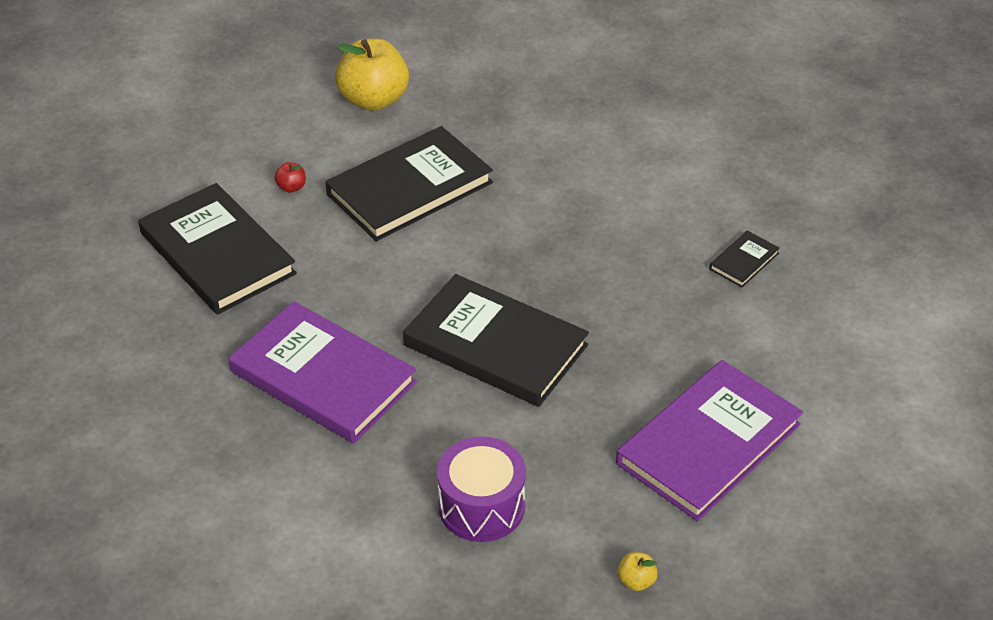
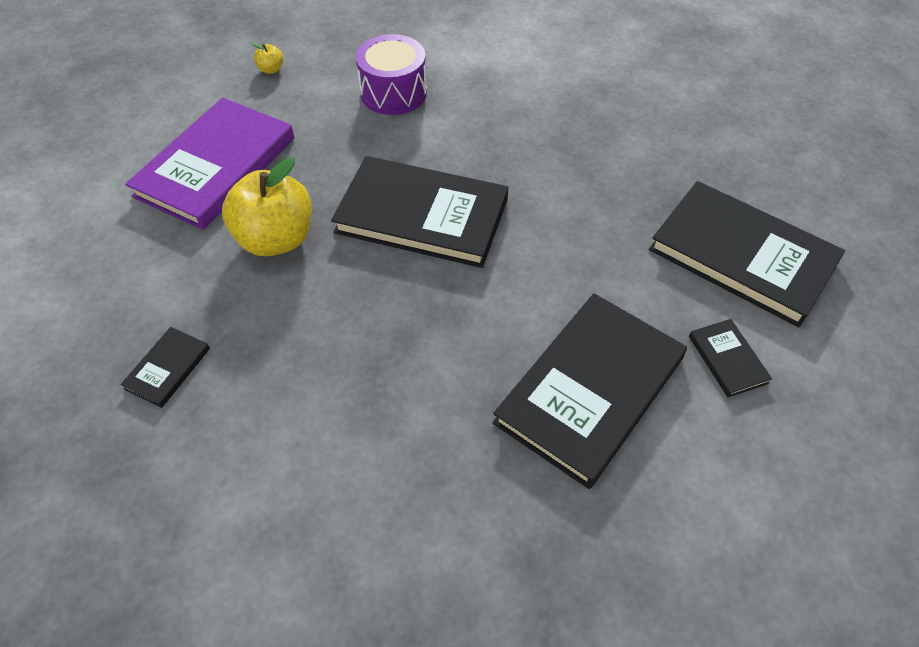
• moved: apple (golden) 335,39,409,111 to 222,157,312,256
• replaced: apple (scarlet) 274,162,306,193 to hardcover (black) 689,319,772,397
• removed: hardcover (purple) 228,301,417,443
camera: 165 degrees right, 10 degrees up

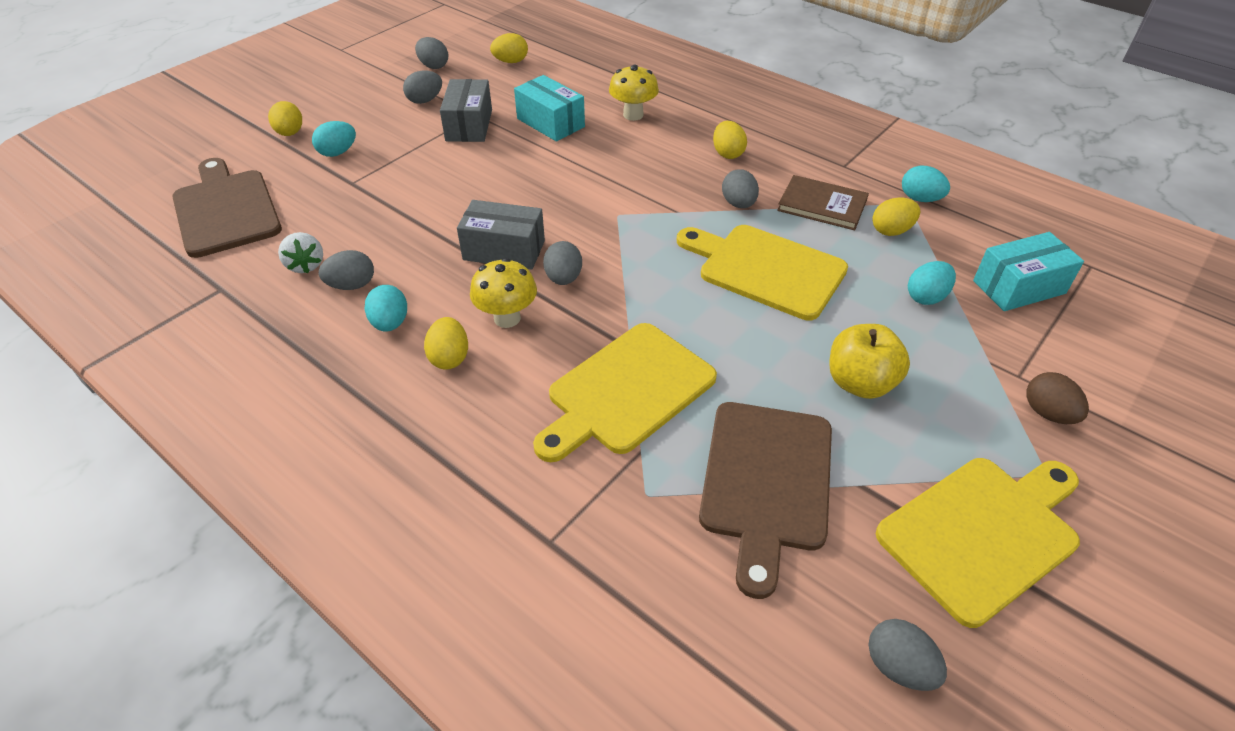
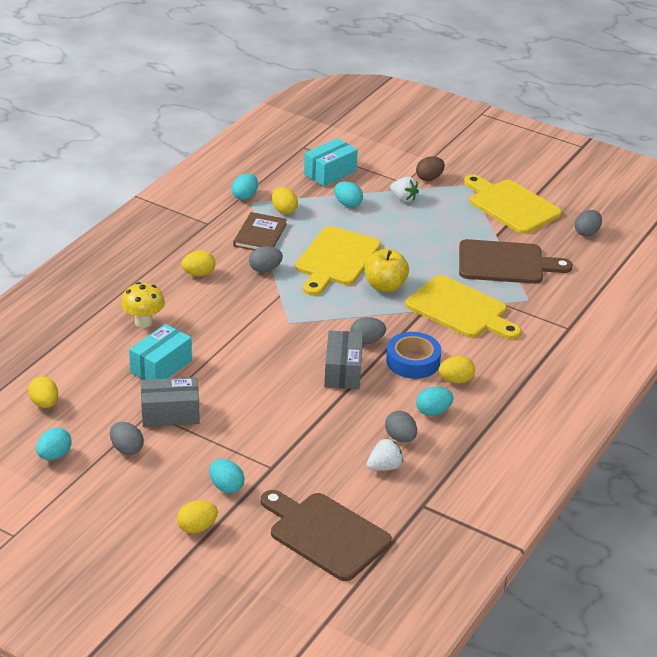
• recoloured: toy egg (gray) 415,37,449,69 to toy egg (turquoise) 36,428,72,460
• turned: cutting board (brown) 172,158,282,258 = 261,490,392,581 75 degrees clockwise
• turned: parcel (turquoise) 973,232,1084,311 = 304,138,358,186 75 degrees clockwise
• replaced: fungus (golden) 470,258,537,328 to sticky tape (cobalt) 386,332,442,379
• moved: apple (golden) 829,324,910,399 to 364,249,409,292
• added: berry (pure white) 390,177,419,203
camera: 100 degrees left, 10 degrees down

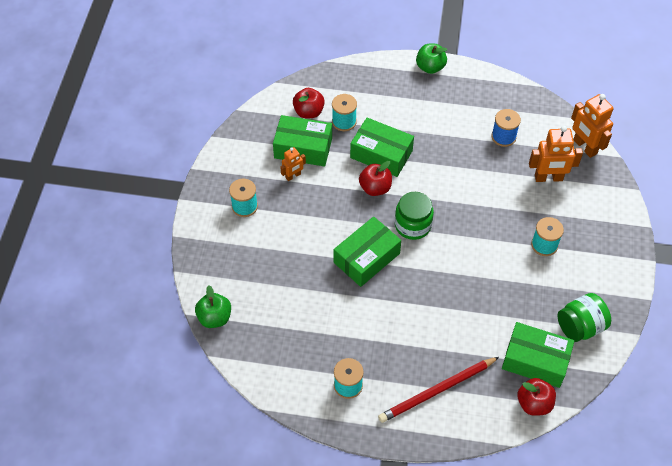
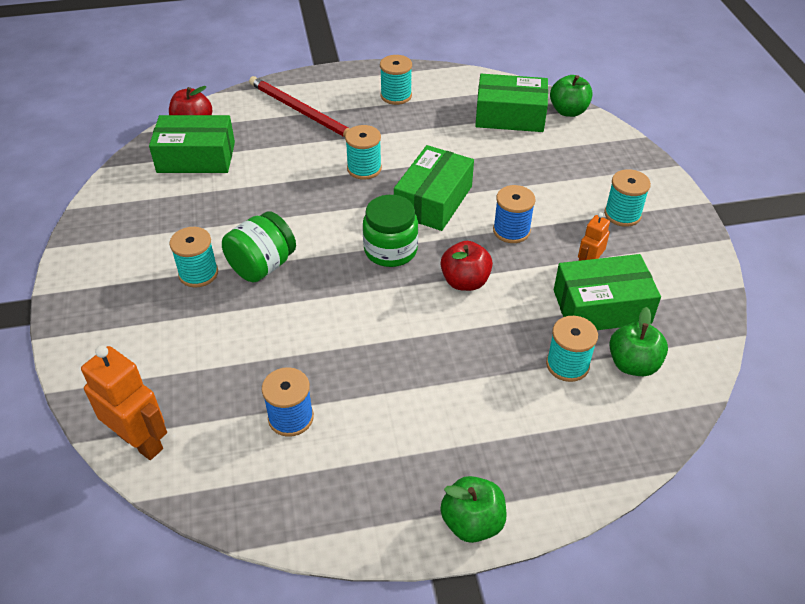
• recoloured: apple (scarlet) 293,88,325,119 to apple (emerald) 609,307,668,376
• moved: parcel (emerald) 350,118,414,177 to 475,74,548,132
• removed: toy robot (orange) 529,126,583,182
• moved: jar (emerald) 558,293,611,342 to 222,211,296,282
• turned: pencil (scarlet) 378,357,499,423 = 249,76,350,137 90 degrees counterclockwise
• added: reel of thread (turquoise) 345,125,382,180
• added: reel of thread (cobalt) 493,185,536,243
camera: 160 degrees right, 10 degrees down

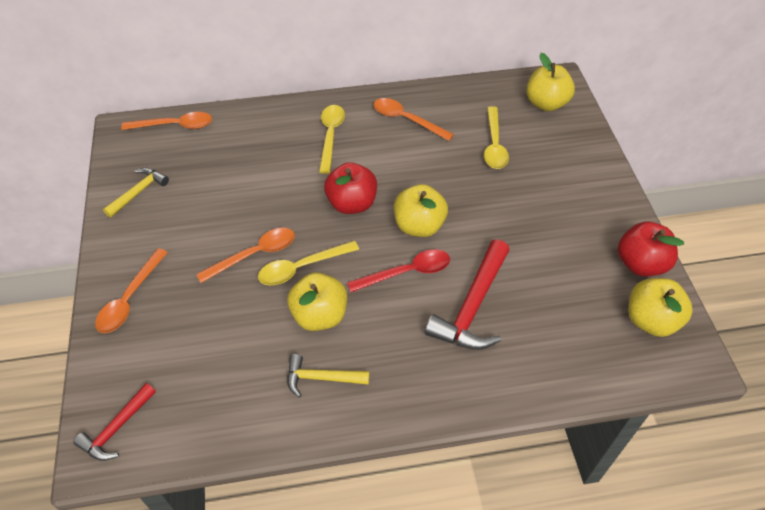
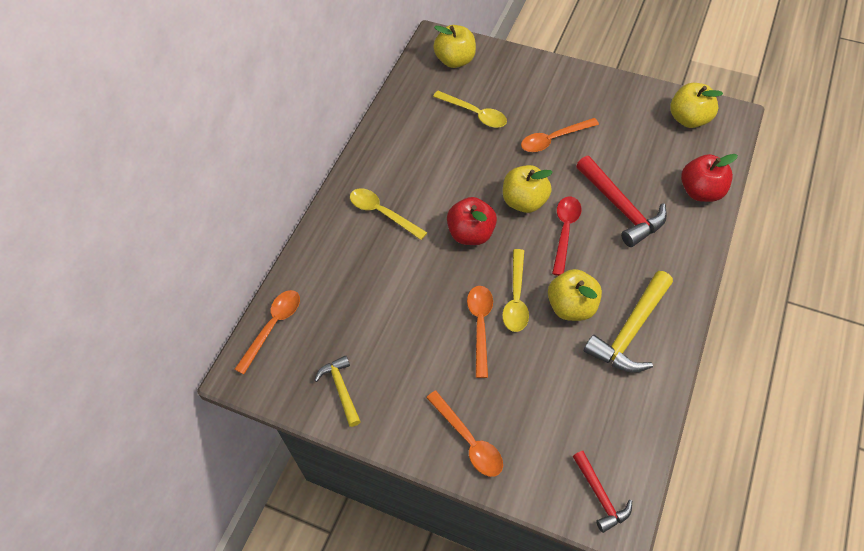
• moved: tablespoon (orange) 374,98,454,141 to 521,118,599,152
• moved: apple (scarlet) 618,222,684,277 to 681,154,738,202
• resized: claw hammer (golden) 287,354,369,398 = 584,271,673,373 x1.71
camera: 55 degrees left, 5 degrees up

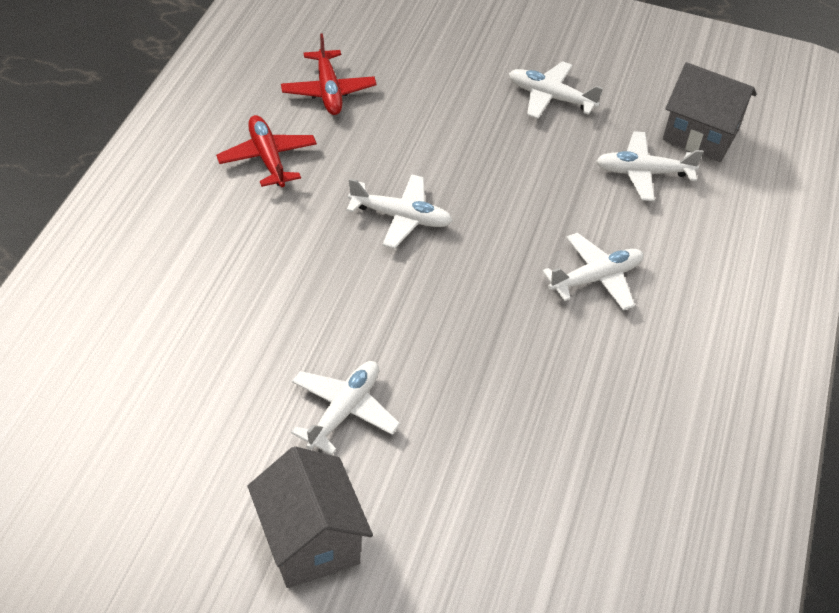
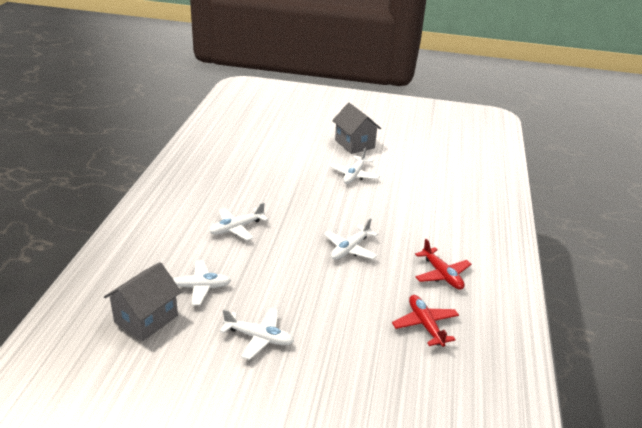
• turned: toy house (gray) 663,62,757,162 = 104,262,182,341 75 degrees counterclockwise
• turned: aeroplane (pure white) 346,174,453,248 = 324,218,378,260 60 degrees counterclockwise
camera: 175 degrees right, 15 degrees down

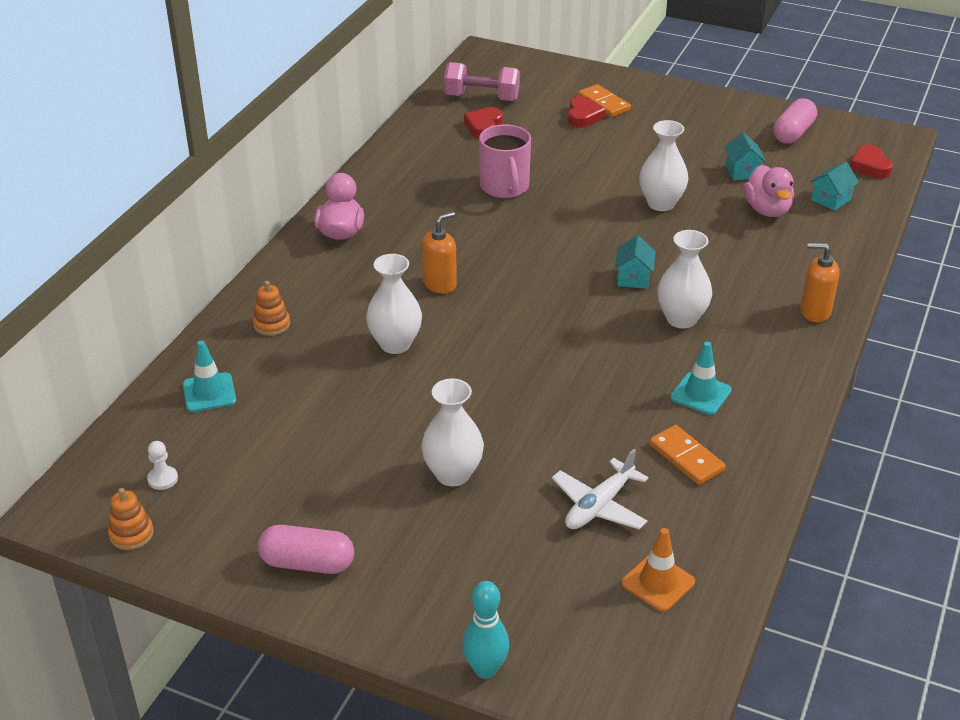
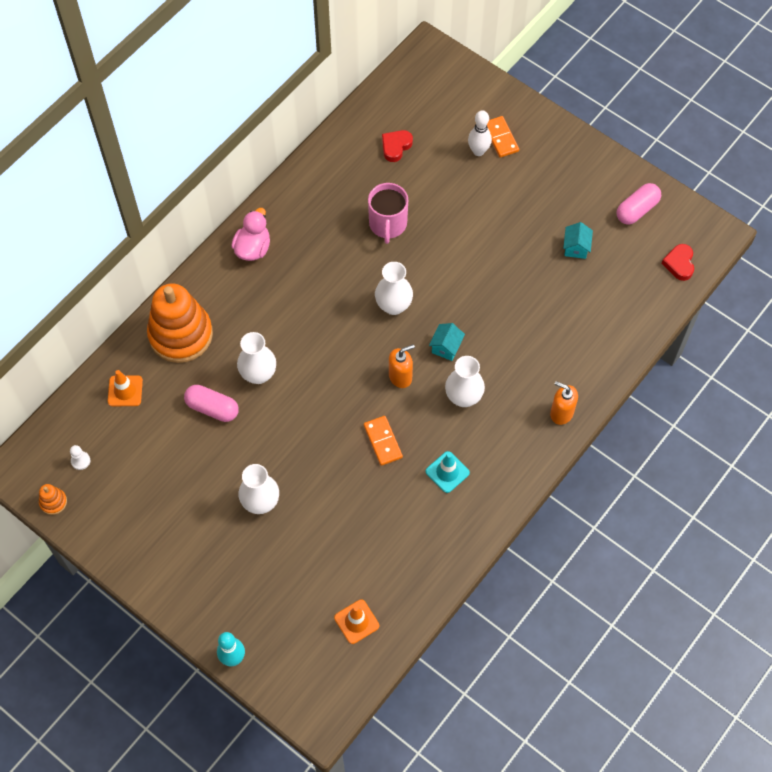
• removed: hand weight (pink) 444,62,520,101
• replaced: love heart (scarlet) 568,96,606,128 to bowling pin (pure white) 468,110,492,156
• moved: vase (pure white) 639,120,688,211 to 375,262,413,315
• removed: toy house (turquoise) 810,162,859,211
• removed: duck (pink) 743,165,794,217
• moved: soap pump (orange) 422,212,457,293 to 389,344,415,388
• resized: ring stacker (orange) 253,281,290,336 = 147,284,213,363 x2.48
• recoloured: traffic cone (turquoise) 183,340,236,412 to traffic cone (orange) 108,370,143,406
• moved: domino (orange) 649,425,726,485 to 364,416,403,466
• removed: aeroplane (pure white) 552,449,648,529
• moved: pill shape (pink) 258,525,354,574 to 184,385,239,422
camera: 15 degrees right, 25 degrees up

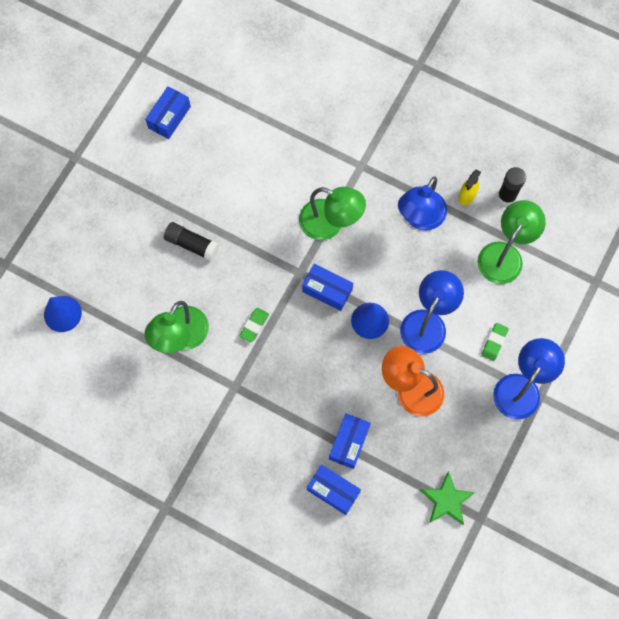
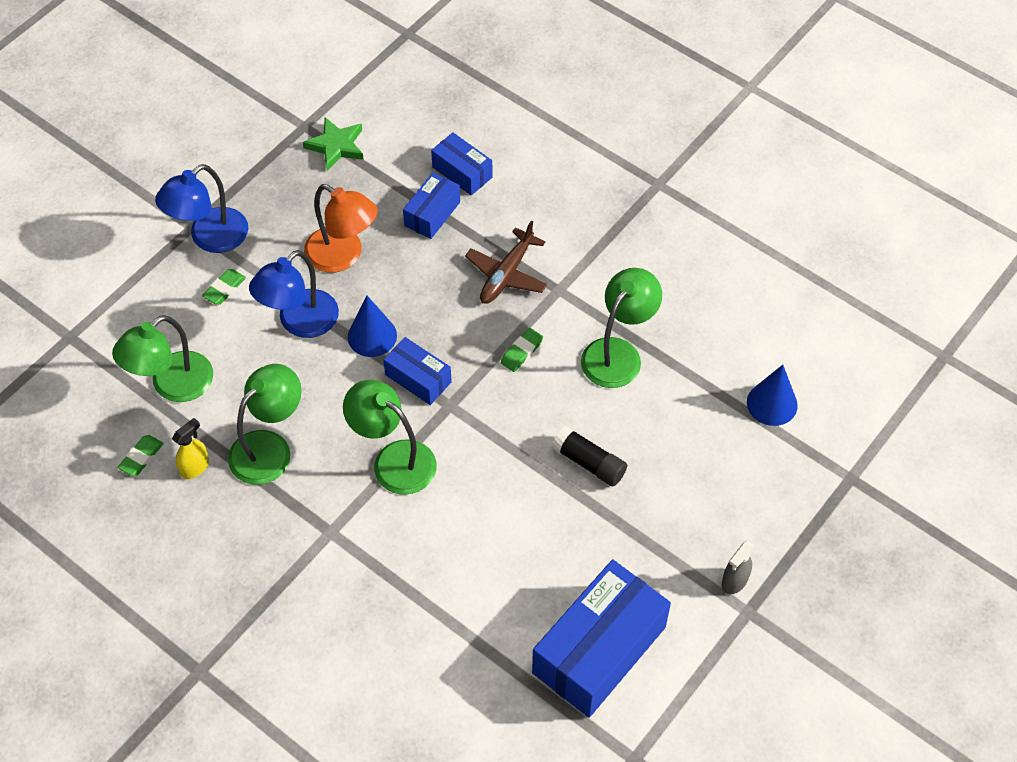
• resized: parcel (cobalt) 145,86,191,139 = 532,559,671,718 x1.94
• replaced: stick of glue (black) 498,167,526,206 to gum eraser (emerald) 118,435,164,476
• recoloured: desk lamp (cobalt) 398,177,447,230 to desk lamp (emerald) 228,364,302,485
• added: aeroplane (brown) 465,220,547,304
• added: sprayer (gray) 722,541,754,594
camera: 170 degrees left, 15 degrees down

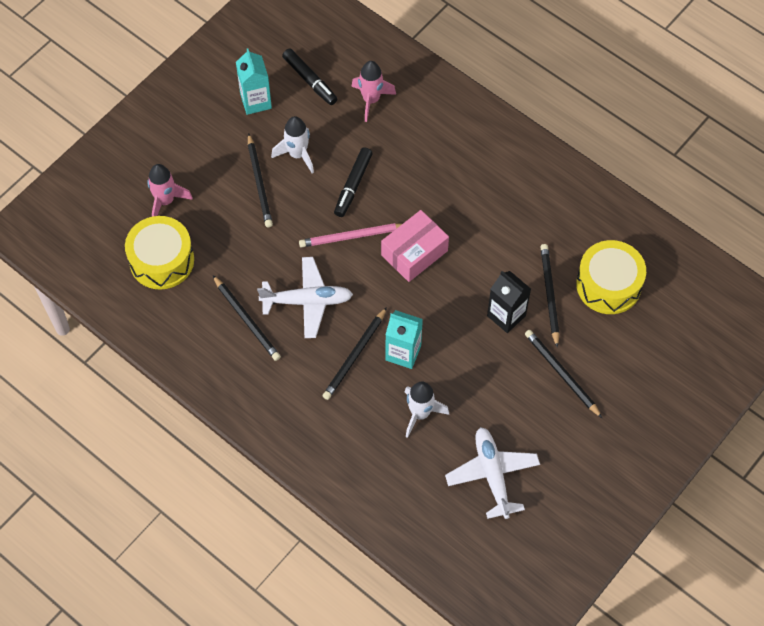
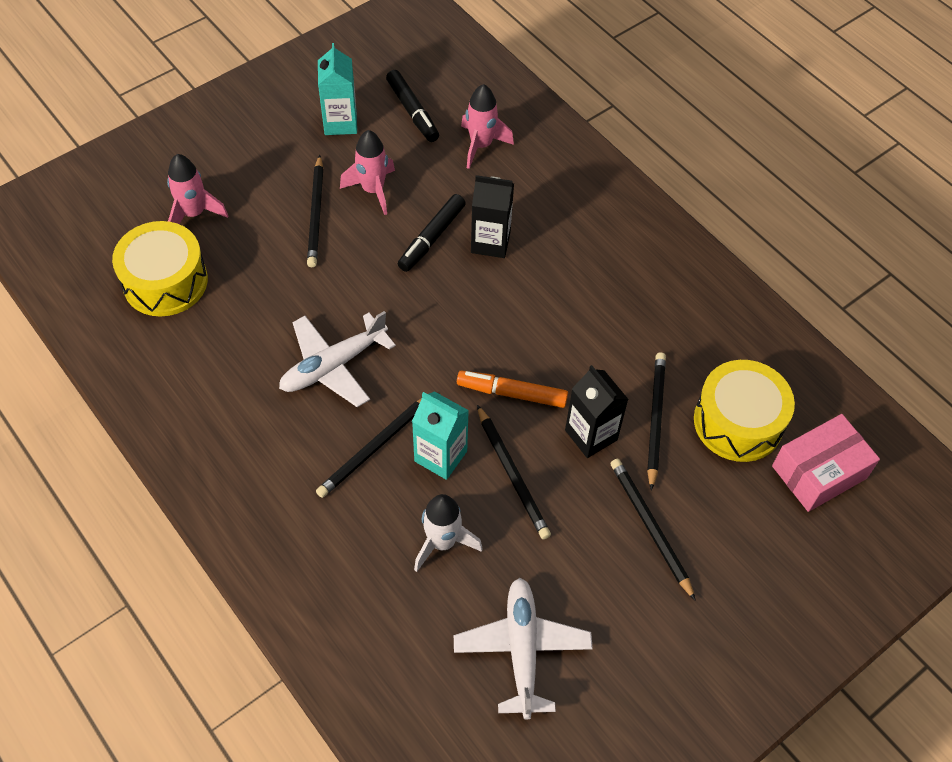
• recoloured: toy rocket (pure white) 271,116,314,174 to toy rocket (pink) 340,130,395,215
• moved: parcel (pink) 381,210,449,282 to 772,414,880,512
• removed: pencil (pink) 299,223,402,248
• turned: aeroplane (pure white) 257,257,353,338 = 279,311,396,407 135 degrees clockwise
• moved: pencil (black) 213,275,281,361 to 477,405,551,539
• added: carton (black) 471,175,514,258
• added: felt pen (orange) 457,370,568,408
camera: 10 degrees right, 5 degrees down

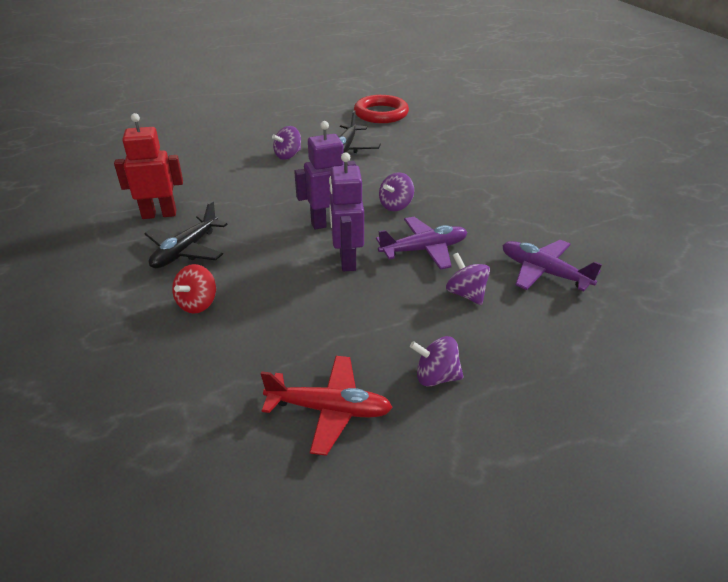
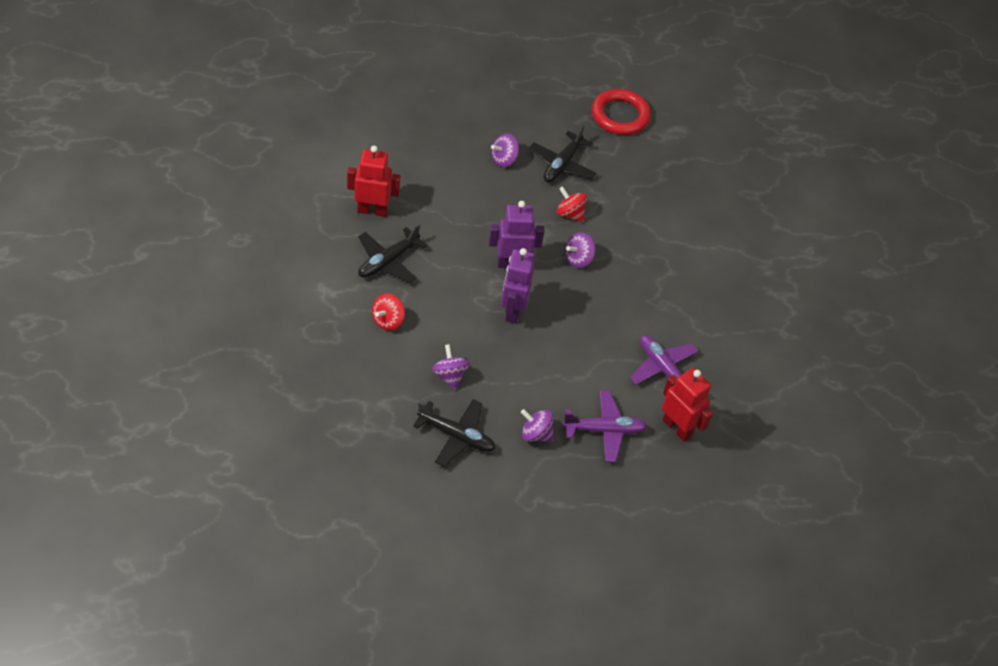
• moved: aeroplane (purple) 376,217,467,270 to 562,391,648,462
• moved: spinning top (purple) 446,253,490,305 to 432,344,470,390
• recoloured: aeroplane (scarlet) 261,356,393,456 to aeroplane (black) 413,399,496,467
• added: spinning top (scarlet) 557,186,587,222
• added: toy robot (scarlet) 662,368,713,442
camera: 10 degrees right, 15 degrees up

